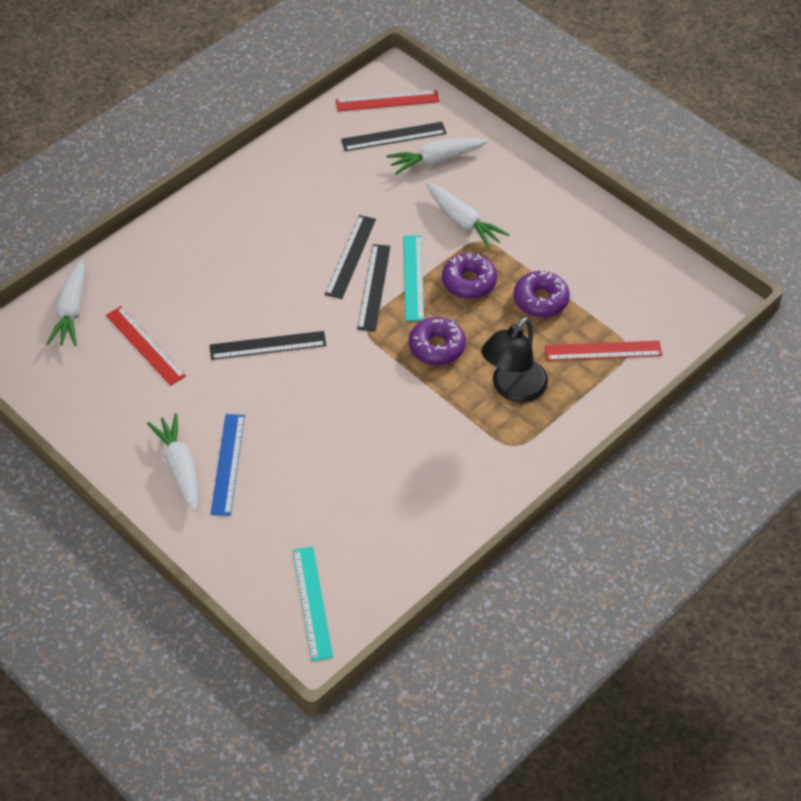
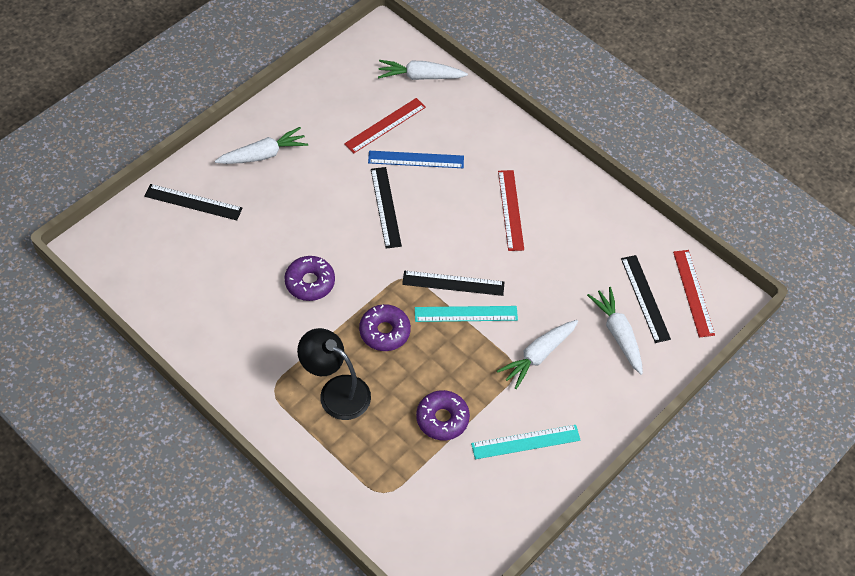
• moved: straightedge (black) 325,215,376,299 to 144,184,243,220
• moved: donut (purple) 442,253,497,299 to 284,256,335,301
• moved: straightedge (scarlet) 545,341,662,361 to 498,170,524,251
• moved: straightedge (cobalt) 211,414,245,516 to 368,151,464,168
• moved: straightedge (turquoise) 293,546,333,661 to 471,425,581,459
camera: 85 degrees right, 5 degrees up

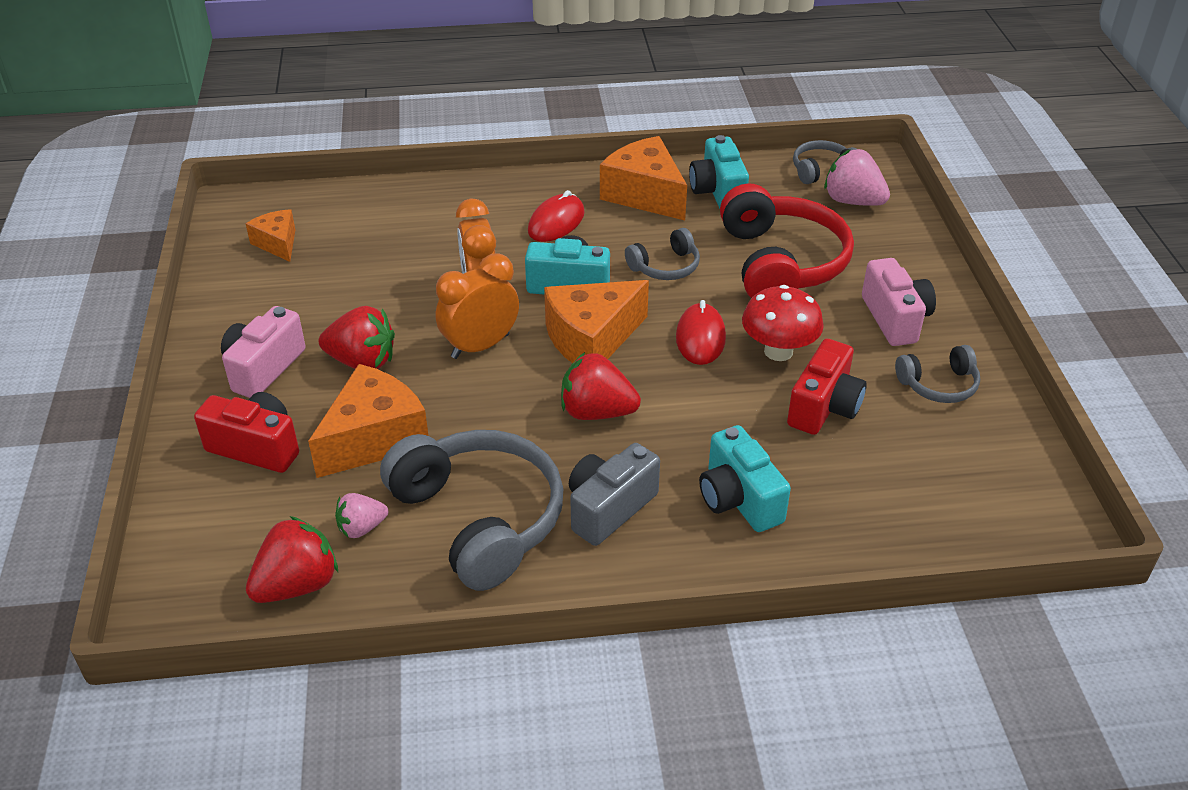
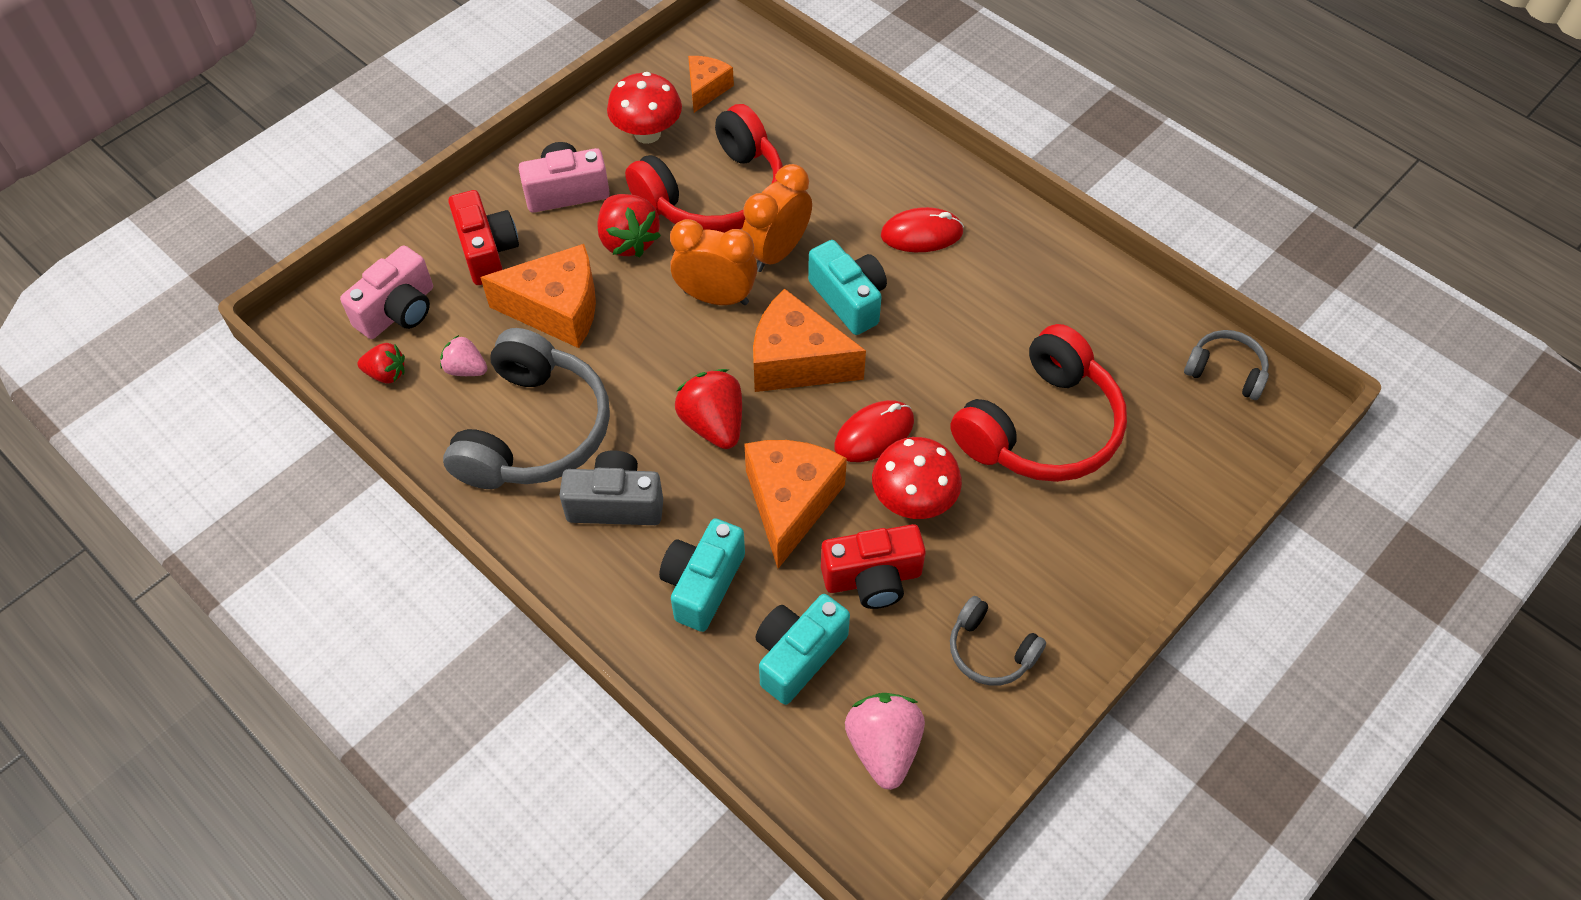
• moved: camera (turquoise) 689,135,749,209 to 756,594,850,705
• moved: piece of cheese (orange) 600,136,687,220 to 744,440,847,569
• moved: berry (pink) 824,149,890,206 to 845,693,925,790
• removed: headset (gray) 625,228,700,280
• moved: camera (pink) 862,258,936,346 to 340,245,433,339
• resized: berry (scarlet) 246,516,338,603 = 357,343,405,384 x0.60
• added: fungus (scarlet) 607,72,682,144
• added: headset (scarlet) 625,104,783,233
camera: 50 degrees right, 15 degrees up

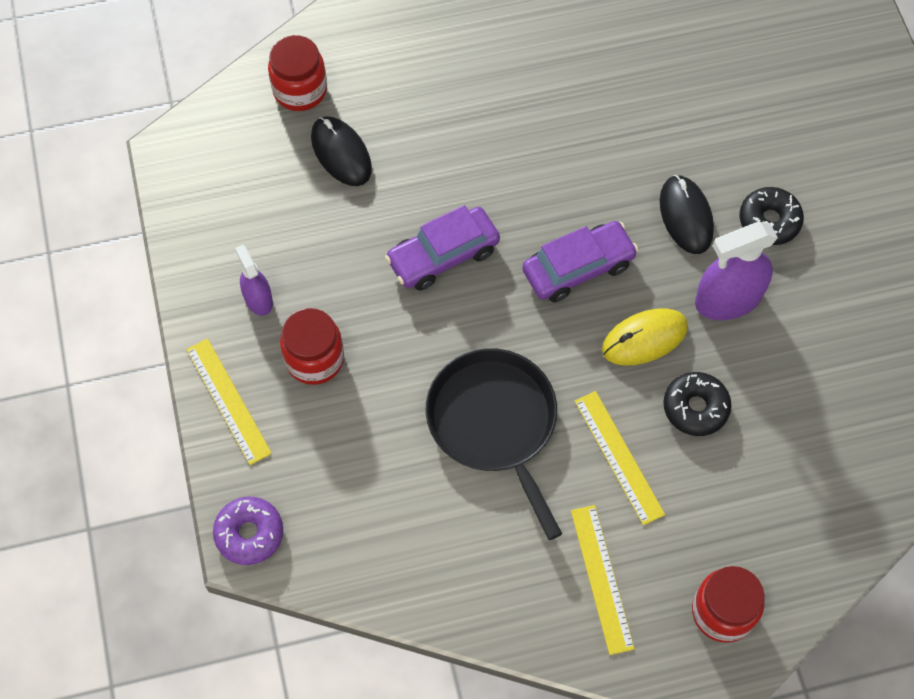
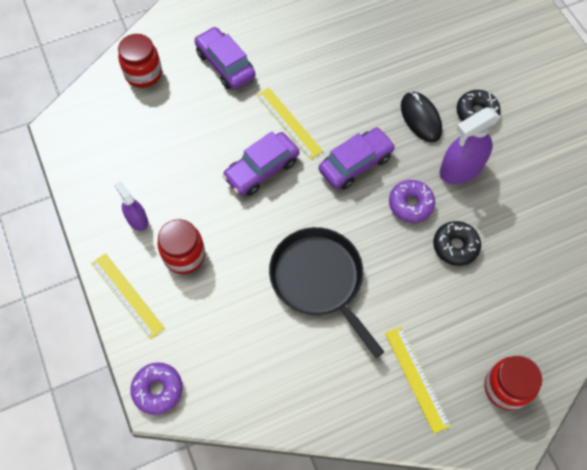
• removed: PC mouse (black) 311,116,372,186
• replaced: PC mouse (golden) 602,308,688,365 to donut (purple) 389,180,435,223
• moved: straightedge (golden) 575,391,665,525 to 257,88,323,160
• added: automobile (purple) 194,26,256,89
camera: 10 degrees left, 0 degrees up

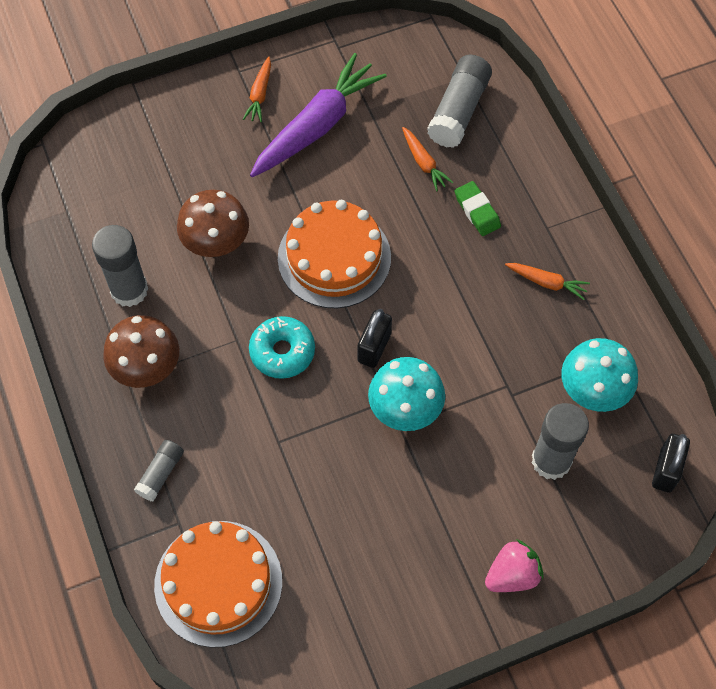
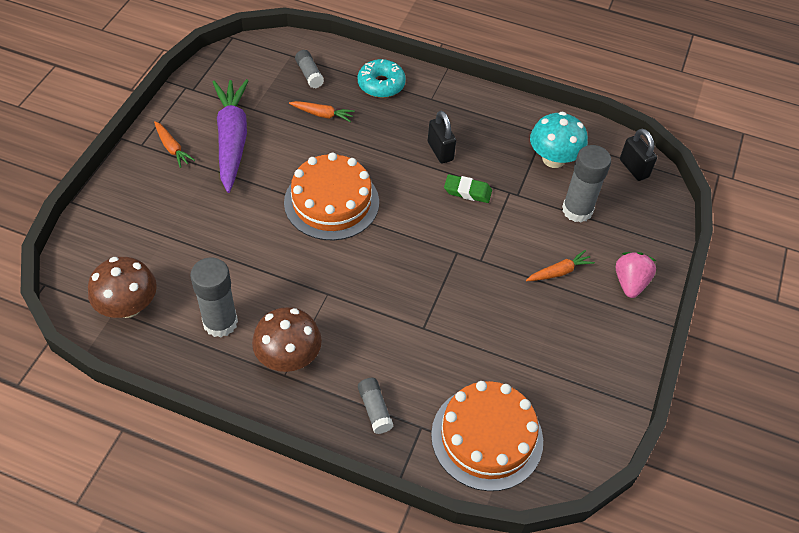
• resized: stick of glue (gray) 427,55,492,148 = 295,50,324,88 x0.56
• moved: gum eraser (emerald) 455,181,501,236 to 444,174,492,203
• moved: fungus (brown) 177,190,249,257 to 88,257,157,318
• moved: toy carrot (orange) 505,263,590,300 to 526,250,595,281
• moved: lock (black) 358,309,392,368 to 428,111,456,164
• moved: donut (turquoise) 249,316,315,379 to 358,59,406,98
• removed: fungus (turquoise) 368,357,445,431
camera: 50 degrees left, 10 degrees down

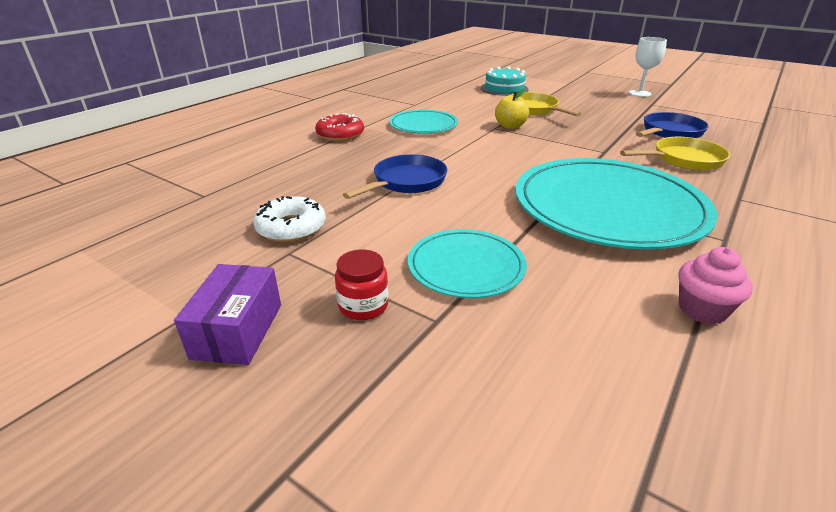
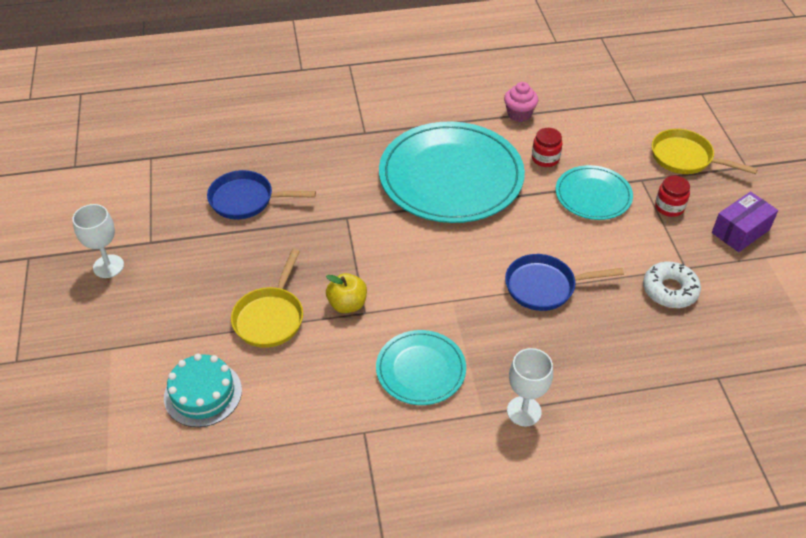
• replaced: donut (scarlet) 315,113,364,141 to goblet (pure white) 507,348,553,426
• moved: pan (golden) 620,137,730,171 to 651,129,758,174
• added: jar (scarlet) 532,128,563,167
camera: 135 degrees left, 15 degrees up

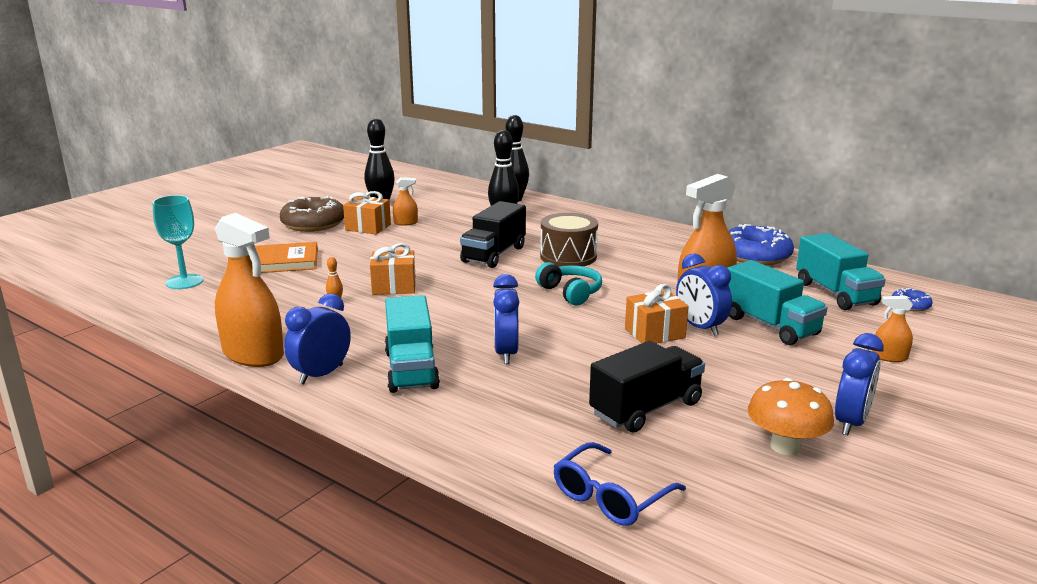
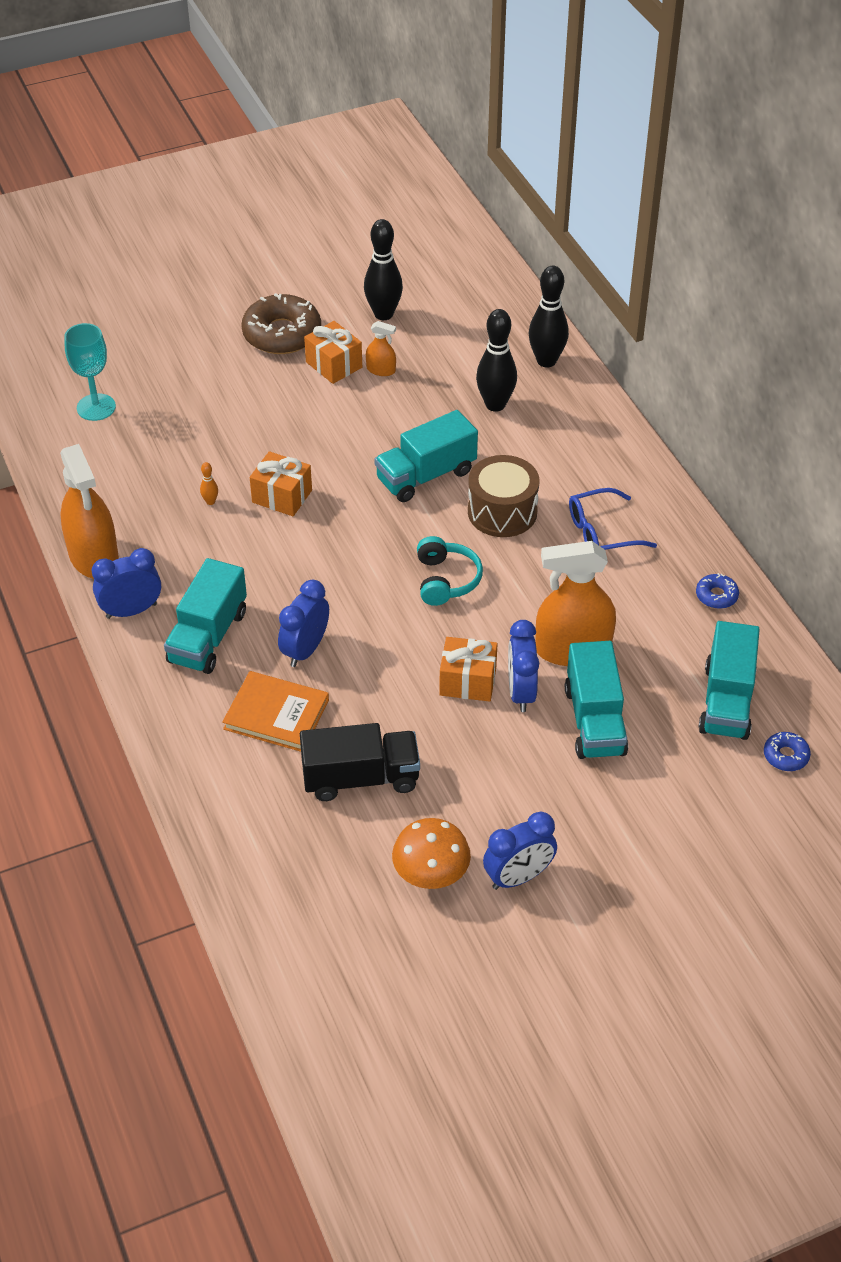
• recoloured: lorry (black) 460,201,526,268 to lorry (turquoise) 374,410,478,502
• resized: donut (cobalt) 729,224,794,265 = 696,573,739,609 x0.47
• moved: hardcover (orange) 255,242,318,273 to 222,671,329,752
• removed: sprayer (orange) 873,296,913,362
• moved: eyeglasses (cobalt) 553,442,686,526 to 569,488,657,550
camera: 30 degrees right, 25 degrees up

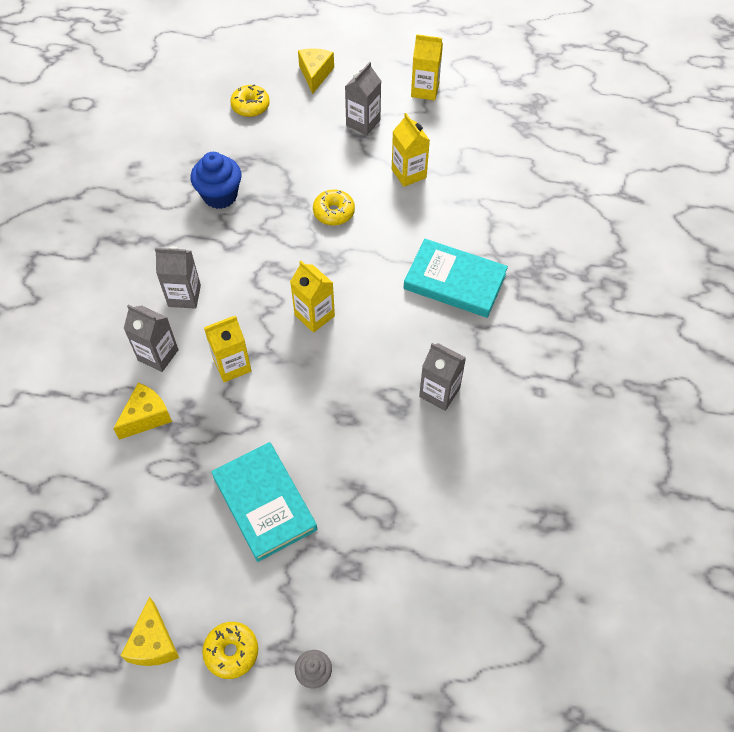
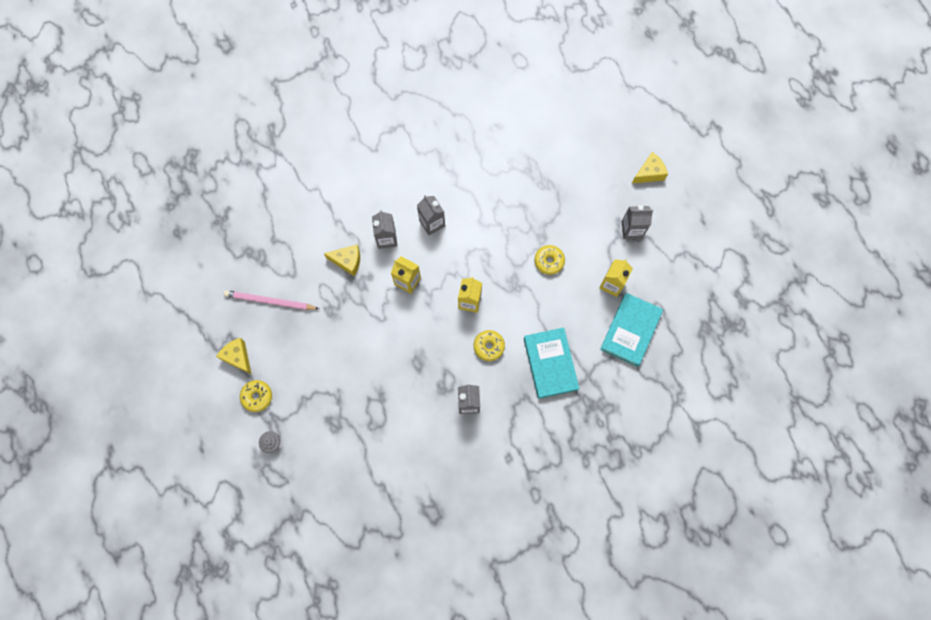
• removed: carton (golden) 411,34,443,101
• moved: donut (golden) 230,84,270,117 to 474,330,505,361
• removed: muffin (cobalt) 191,152,242,209
• moved: hardcover (turquoise) 211,442,317,562 to 600,293,663,367
• turned: piece of cheese (golden) 121,596,179,666 = 216,338,252,375 90 degrees clockwise
• added: pencil (pink) 224,290,319,310
camera: 55 degrees right, 15 degrees up

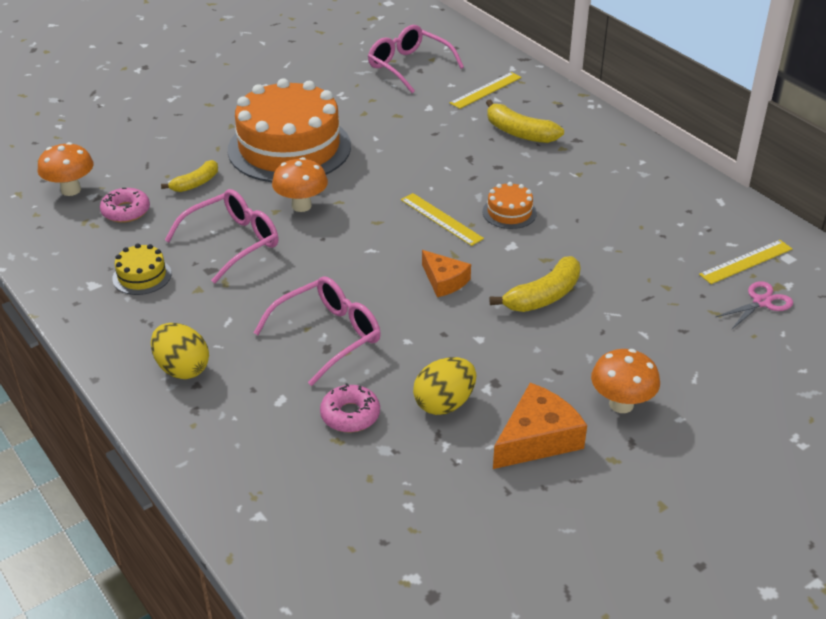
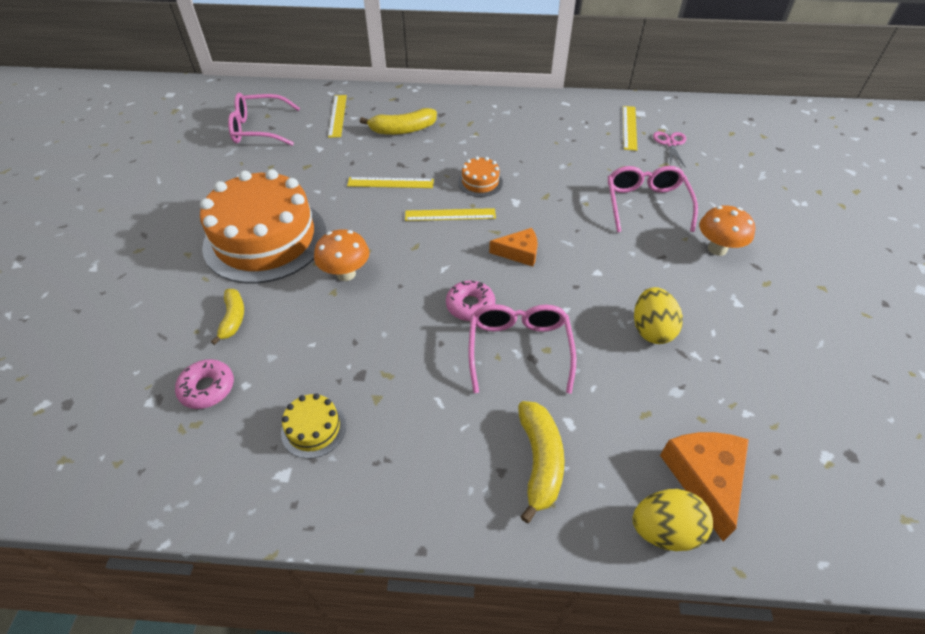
• removed: fungus (orange) 37,142,94,196
• moved: eyeglasses (pink) 165,189,278,283 to 608,166,698,232
• moved: banana (golden) 490,256,581,312 to 518,401,564,523
• moved: toy egg (golden) 151,323,209,379 to 633,489,713,551
• moved: donut (pink) 320,383,380,432 to 446,280,495,321
• moved: piece of cheese (orange) 493,383,587,469 to 660,432,749,541
• added: straightedge (golden) 347,177,434,188
camera: 50 degrees left, 10 degrees up

